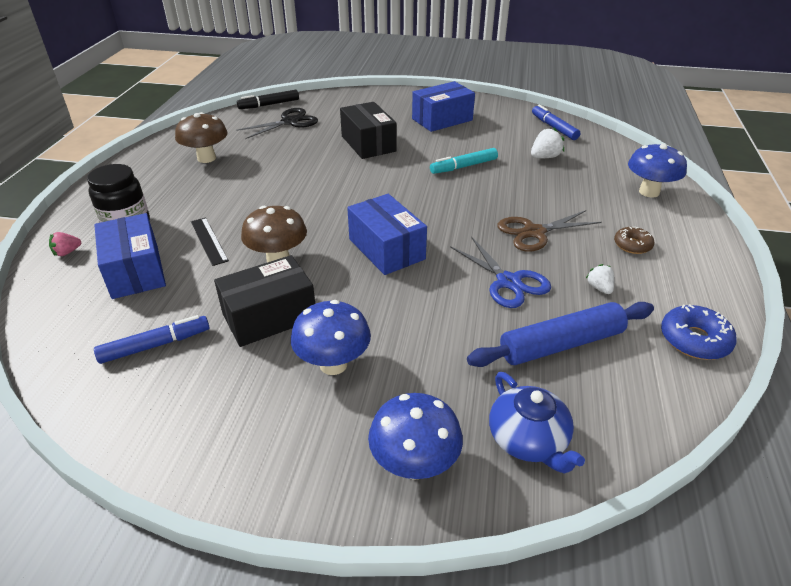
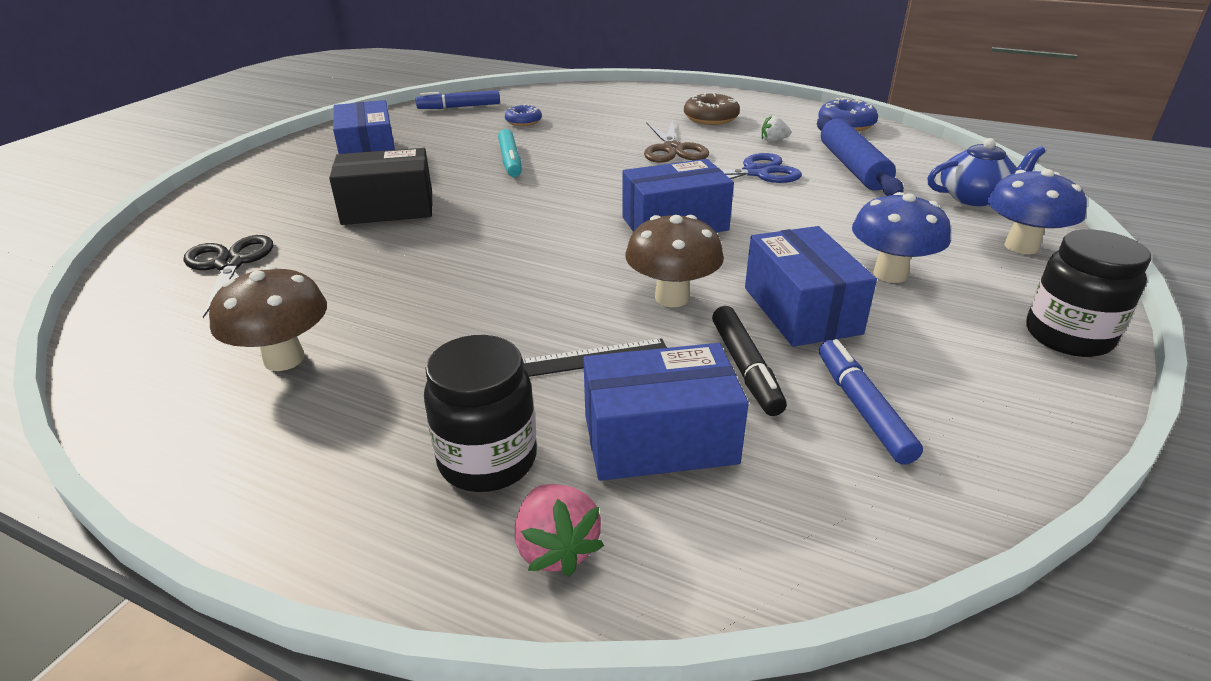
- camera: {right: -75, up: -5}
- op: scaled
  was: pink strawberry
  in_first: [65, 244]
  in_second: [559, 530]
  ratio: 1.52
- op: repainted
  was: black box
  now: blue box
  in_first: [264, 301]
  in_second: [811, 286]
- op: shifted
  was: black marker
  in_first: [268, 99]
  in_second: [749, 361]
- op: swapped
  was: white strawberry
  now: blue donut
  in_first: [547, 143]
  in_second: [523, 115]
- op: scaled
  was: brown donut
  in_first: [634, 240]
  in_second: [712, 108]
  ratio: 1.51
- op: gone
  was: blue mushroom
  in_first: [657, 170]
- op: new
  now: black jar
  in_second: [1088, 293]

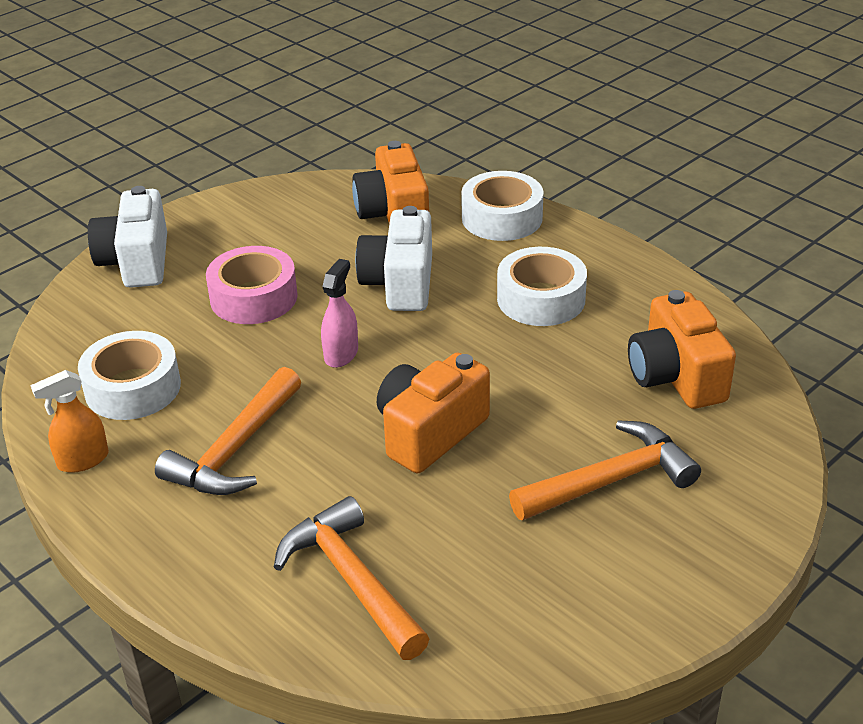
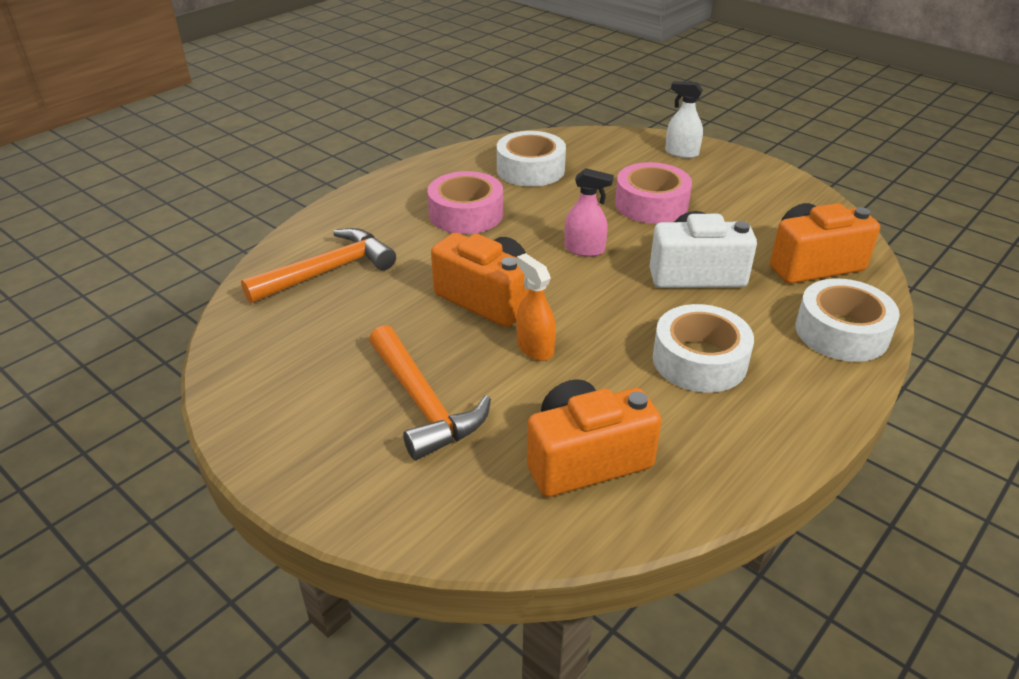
- camera: {right: 85, up: 0}
- op: shifted
  was: orange spray bottle
  in_first: [70, 421]
  in_second: [536, 307]
- op: swapped
  was: white camera
  now: white spray bottle
  in_first: [127, 237]
  in_second: [684, 119]
- op: swapped
  was: orange hammer
  now: pink tape
  in_first: [228, 431]
  in_second: [465, 202]

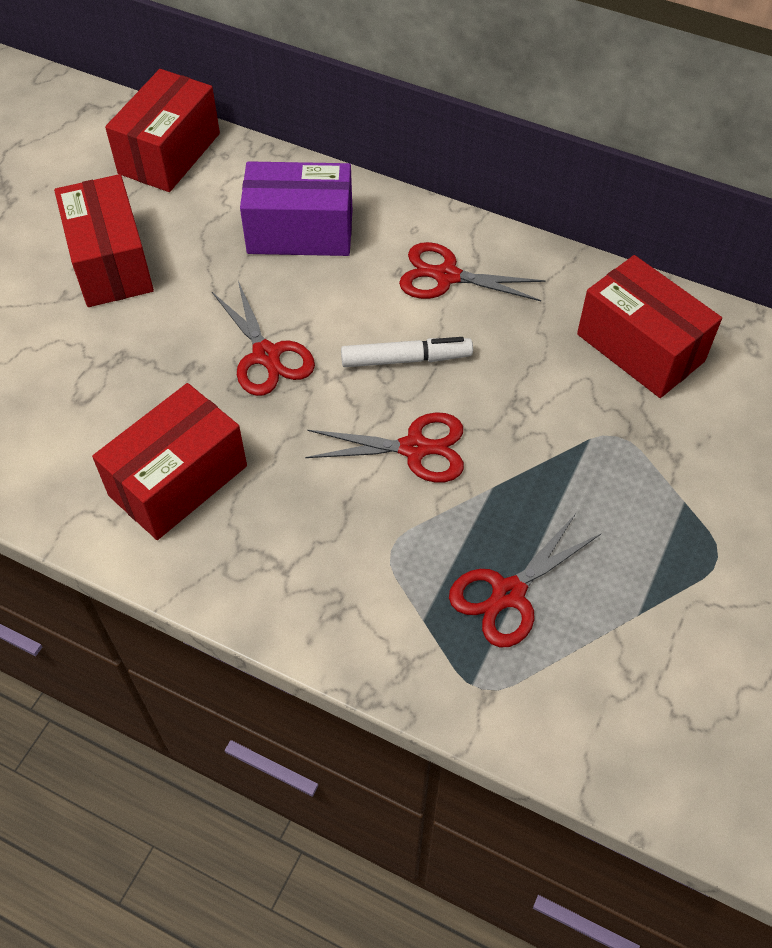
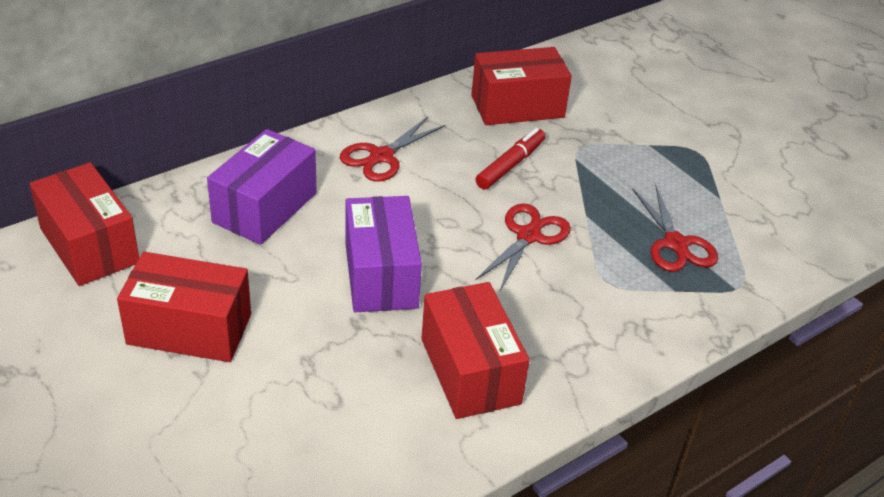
- camera: {right: -65, up: -15}
- op: swapped
  was: red scissors
  now: purple box
  in_first: [263, 338]
  in_second: [383, 254]
- op: gone
  was: white marker
  in_first: [407, 352]
- op: new
  now: red marker
  in_second: [510, 158]

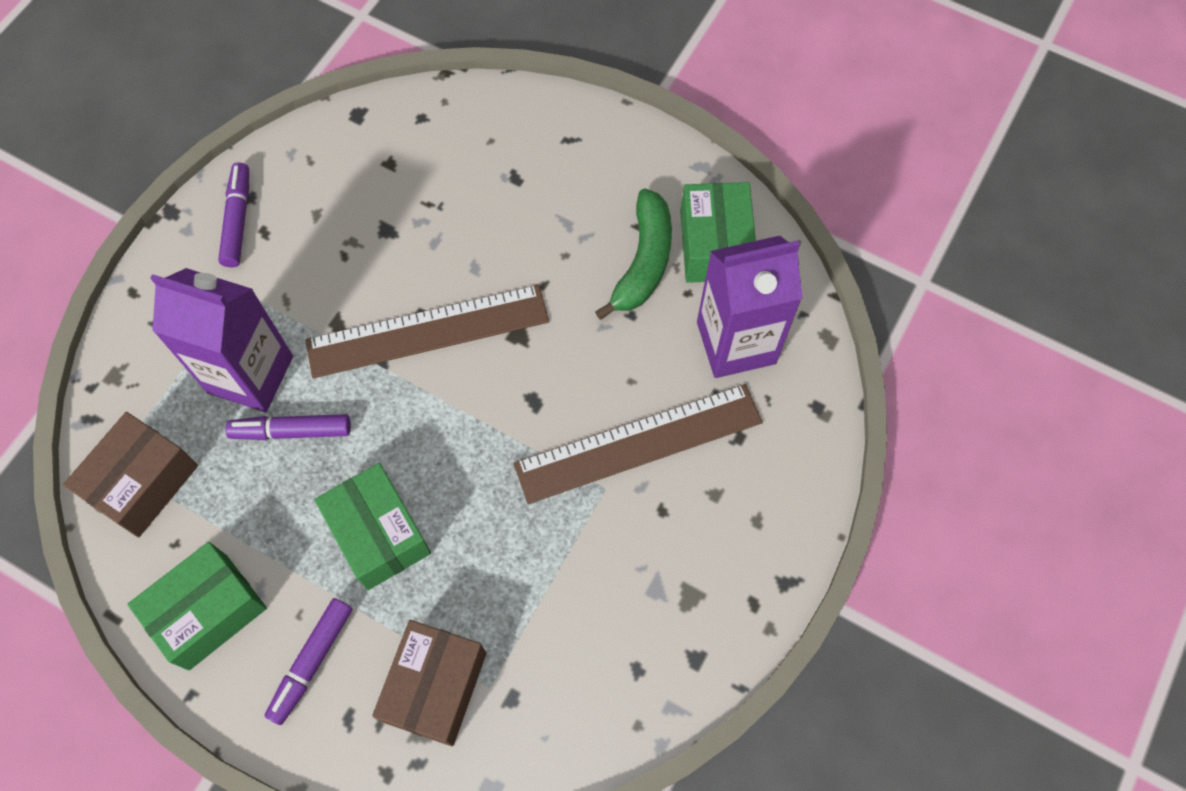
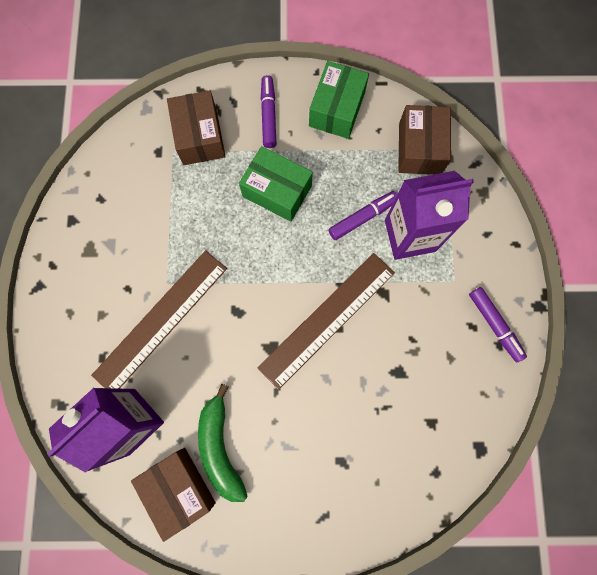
- camera: {right: 150, up: 10}
- op: repainted
  was: green box
  now: brown box
  in_first: [718, 232]
  in_second: [173, 495]

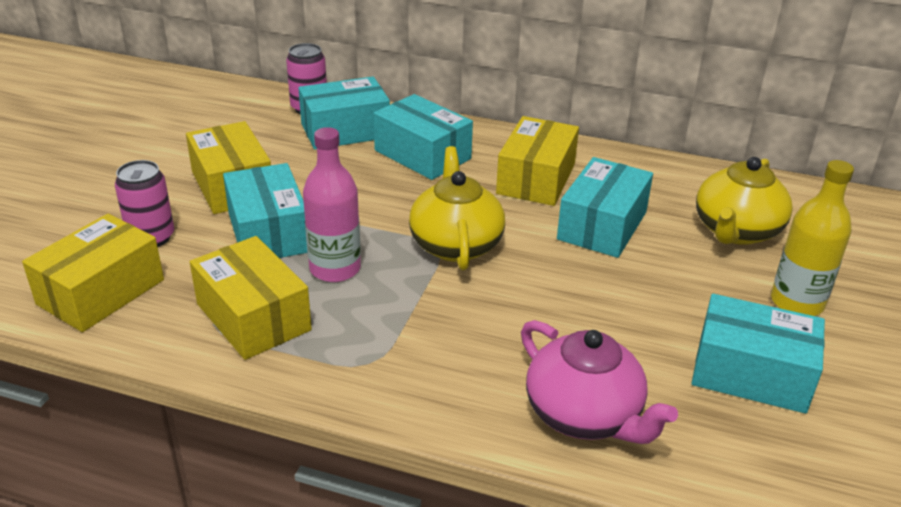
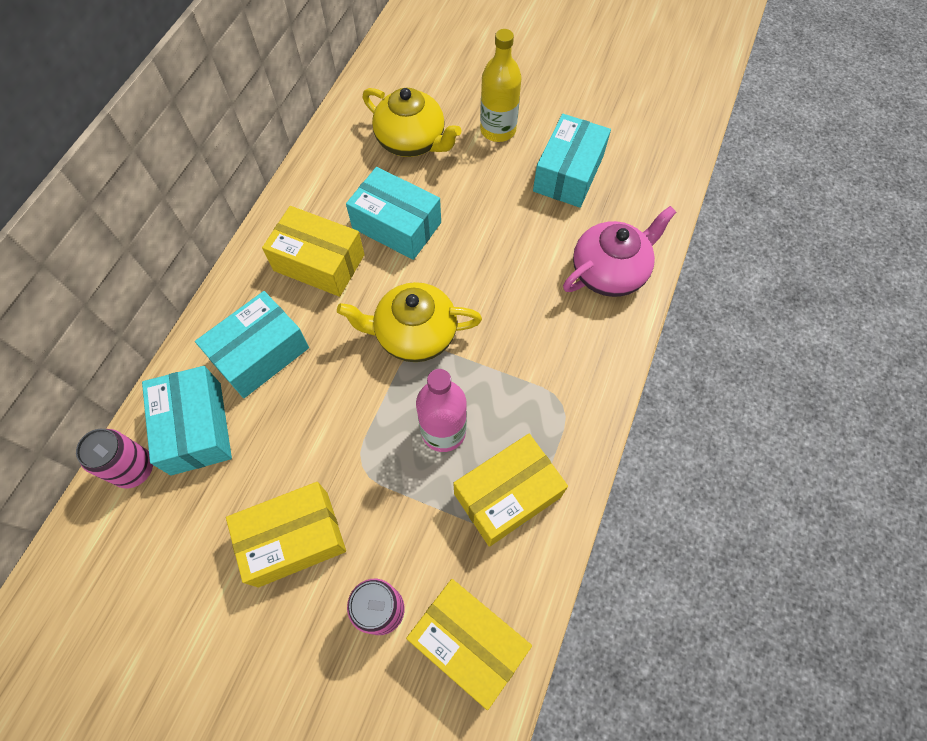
- camera: {right: -85, up: 30}
- op: gone
  was: turquoise box
  in_first: [265, 210]

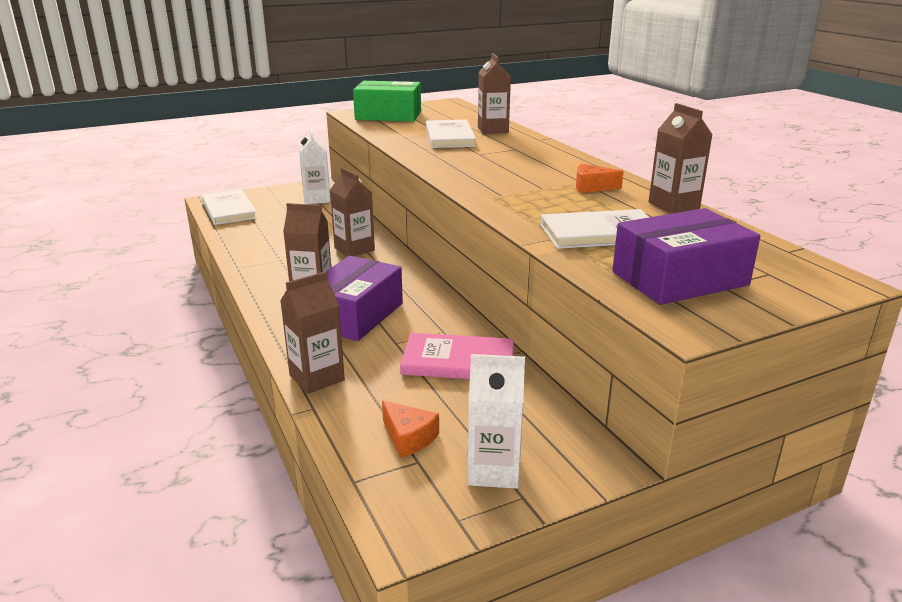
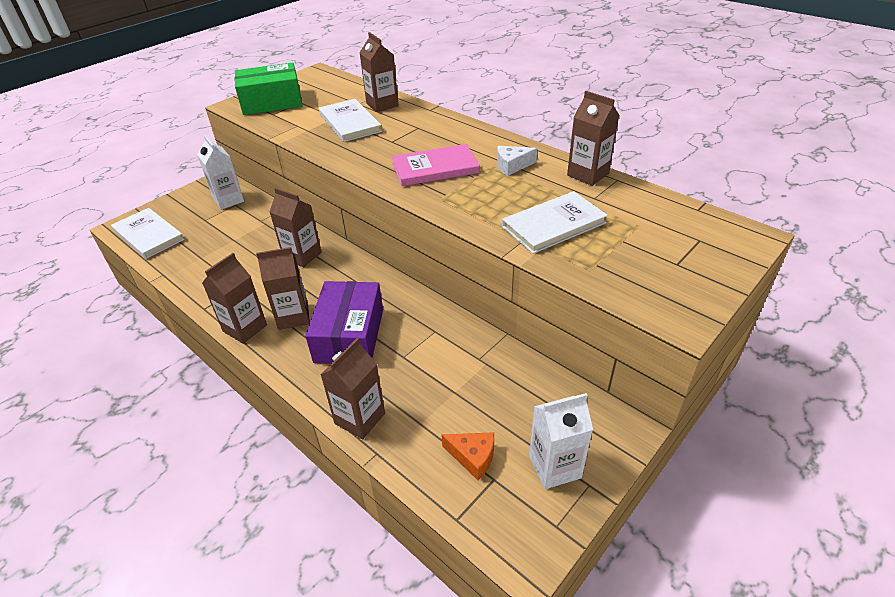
- camera: {right: -20, up: 15}
- op: shifted
  was: pink book
  in_first: [457, 356]
  in_second: [436, 165]
- op: repainted
  was: orange cheese
  now: white cheese
  in_first: [600, 178]
  in_second: [517, 161]
- op: gone
  was: purple box
  in_first: [686, 256]
- op: new
  now: brown carton
  in_second: [234, 298]

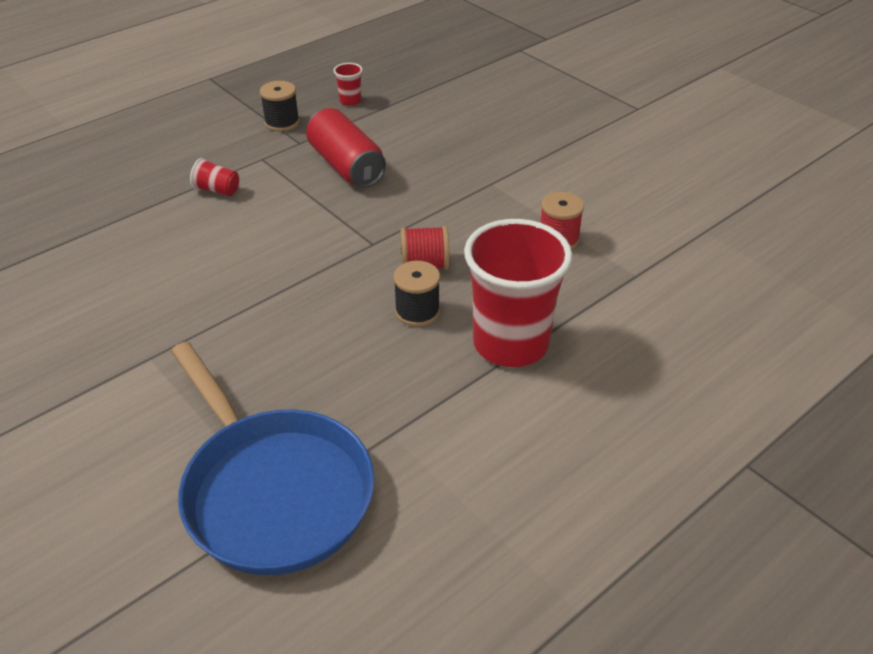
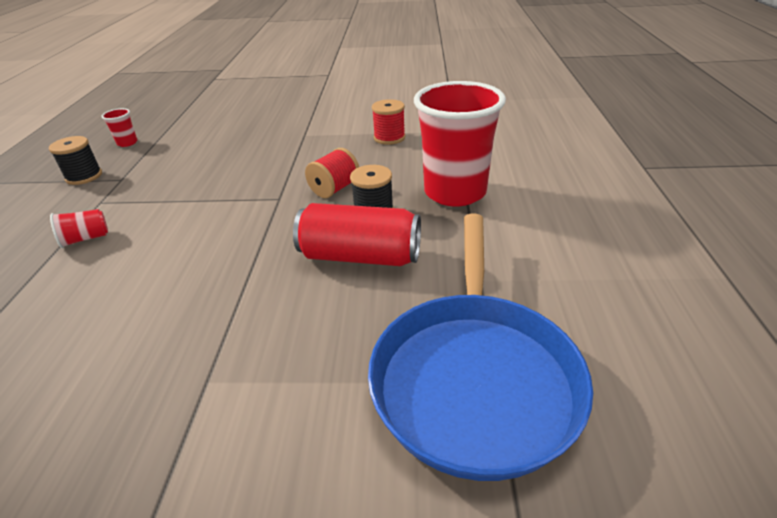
- camera: {right: -45, up: -5}
- op: rotated
  was: blue pan
  in_first: [272, 458]
  in_second: [480, 347]
  clockwise: 90
- op: shifted
  was: red can
  in_first: [346, 148]
  in_second: [357, 234]

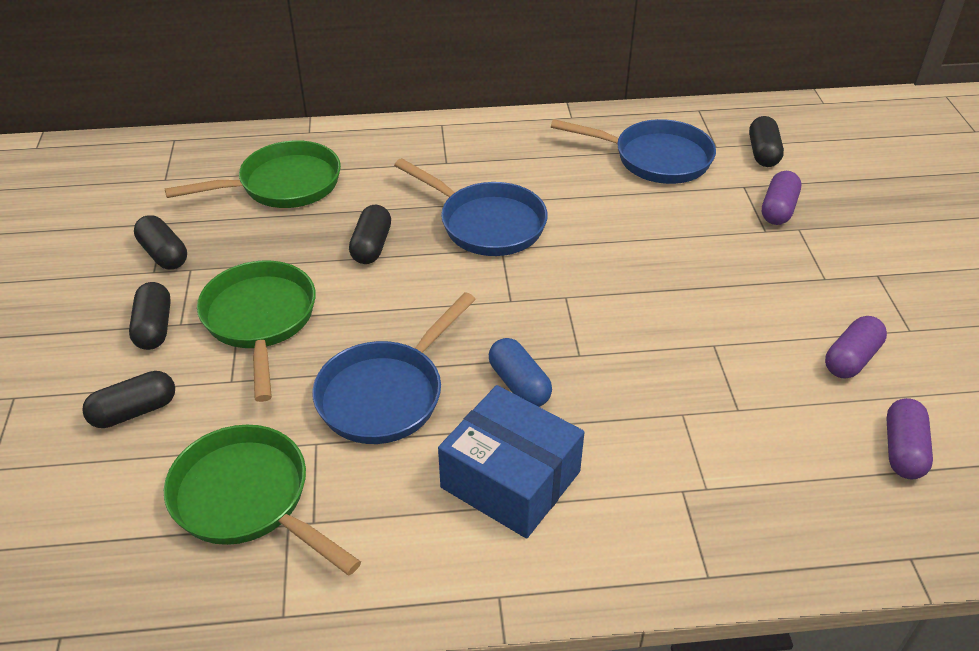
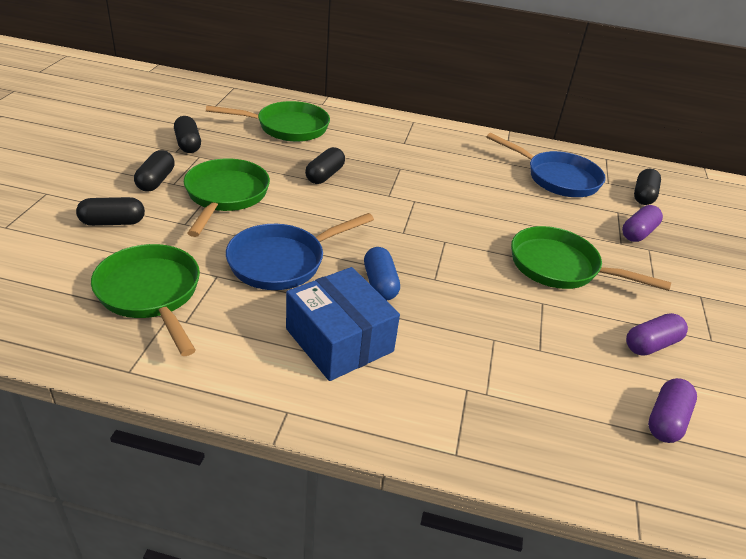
- camera: {right: 15, up: -5}
- op: gone
  was: blue pan
  in_first: [471, 207]
- op: new
  now: green pan
  in_second: [591, 258]

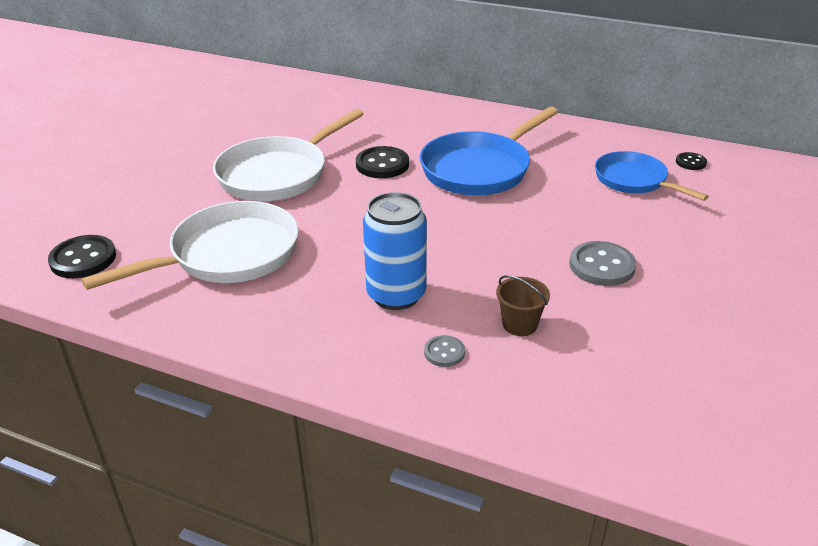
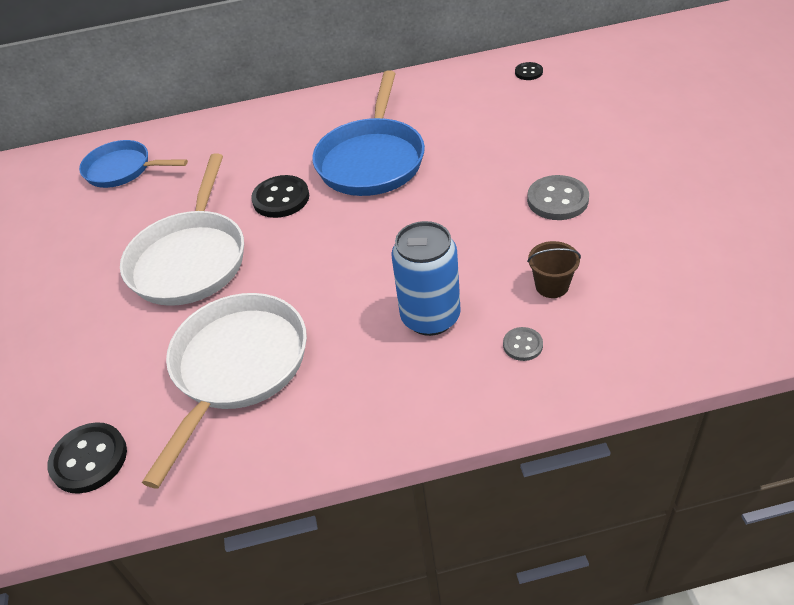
- camera: {right: -30, up: 10}
- op: shifted
  was: blue pan
  in_first: [652, 176]
  in_second: [133, 164]

